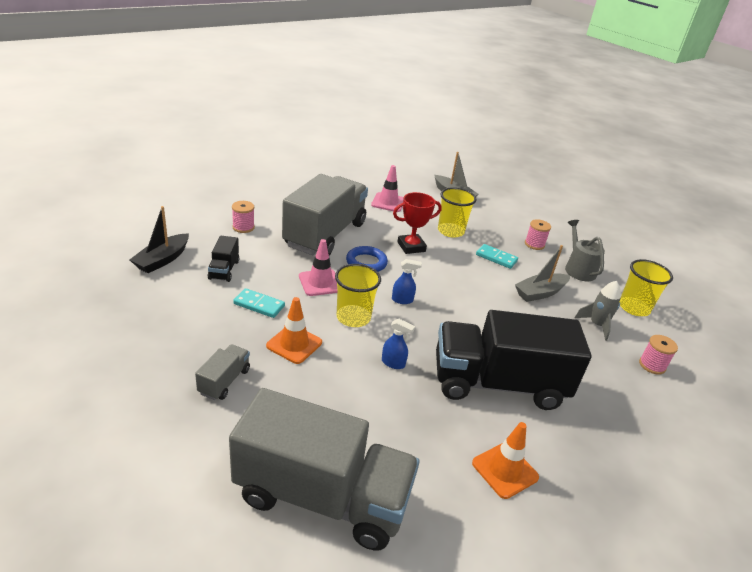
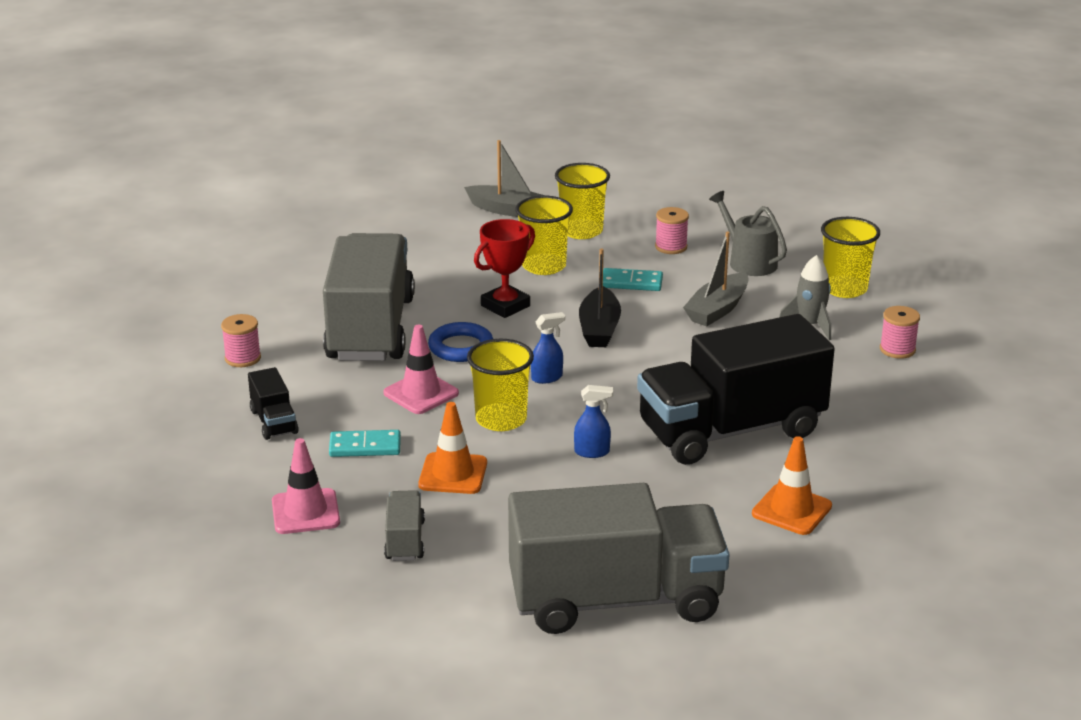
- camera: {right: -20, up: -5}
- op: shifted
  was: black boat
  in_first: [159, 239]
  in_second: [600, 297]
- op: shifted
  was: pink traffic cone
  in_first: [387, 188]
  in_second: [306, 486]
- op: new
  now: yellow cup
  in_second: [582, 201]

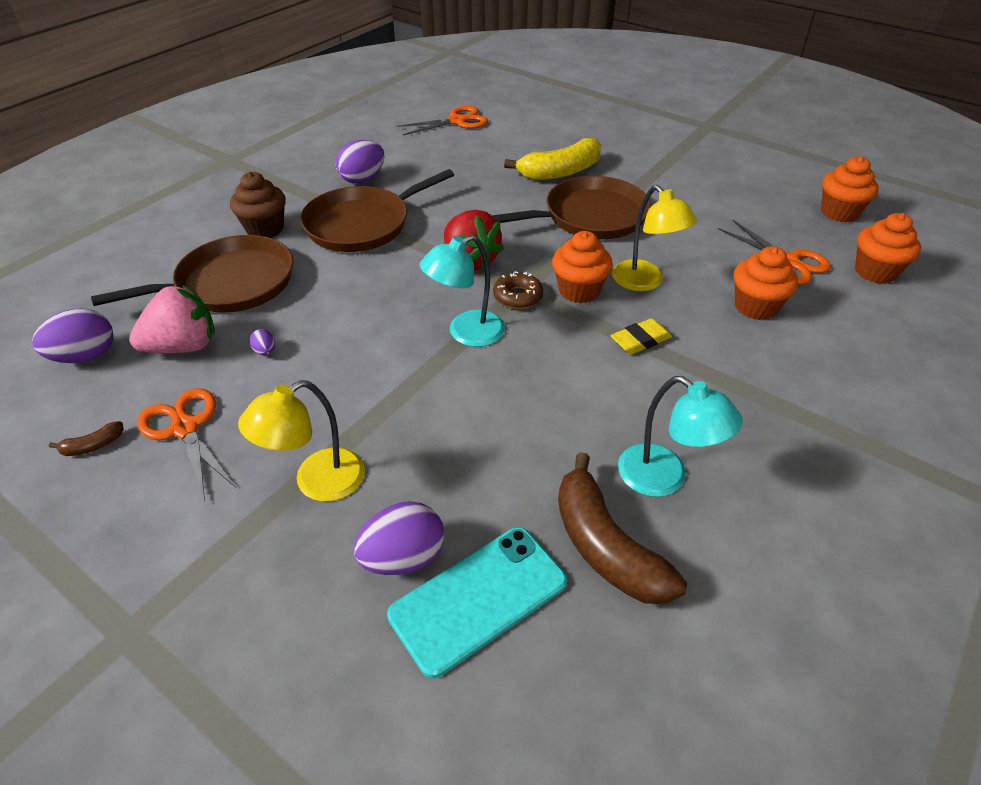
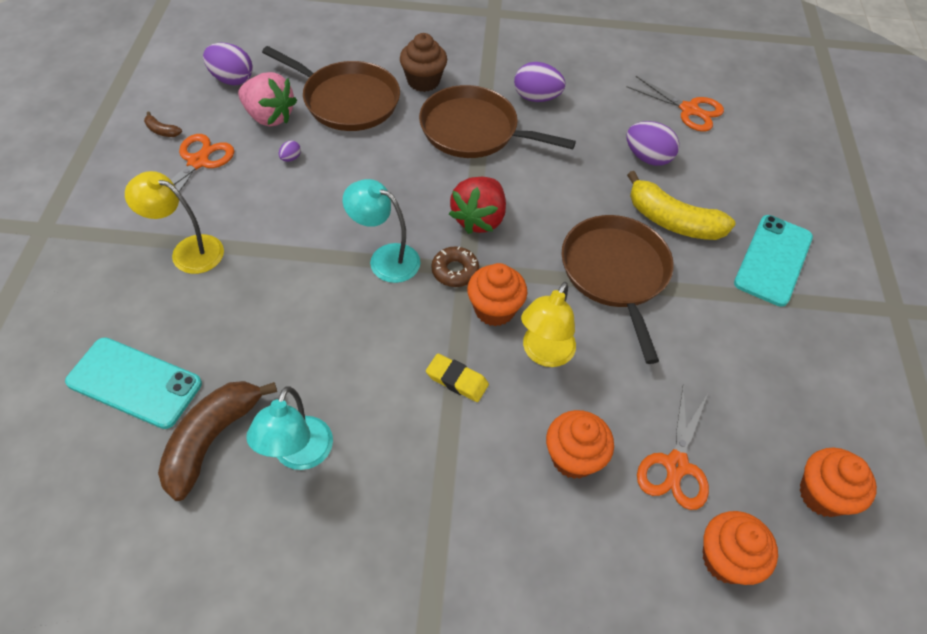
- camera: {right: 55, up: 10}
- op: shifted
  was: purple egg
  in_first: [398, 538]
  in_second: [652, 143]
- op: rotated
  was: brown pan
  in_first: [571, 207]
  in_second: [618, 289]
  clockwise: -135
- op: new
  now: turquoise phone
  in_second: [773, 261]

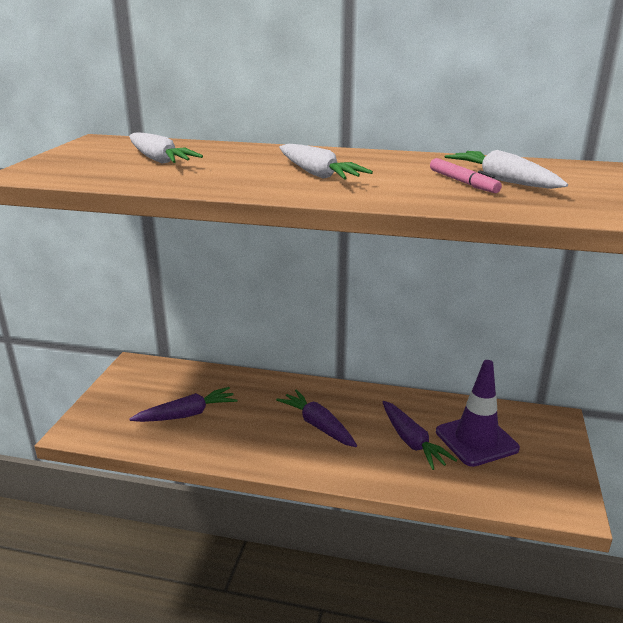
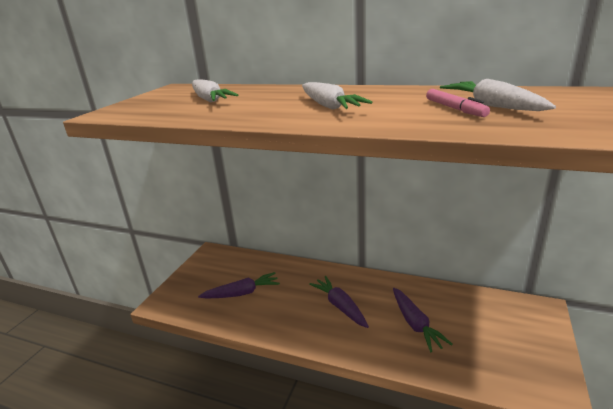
- camera: {right: 10, up: 0}
- op: gone
  was: purple traffic cone
  in_first: [478, 413]

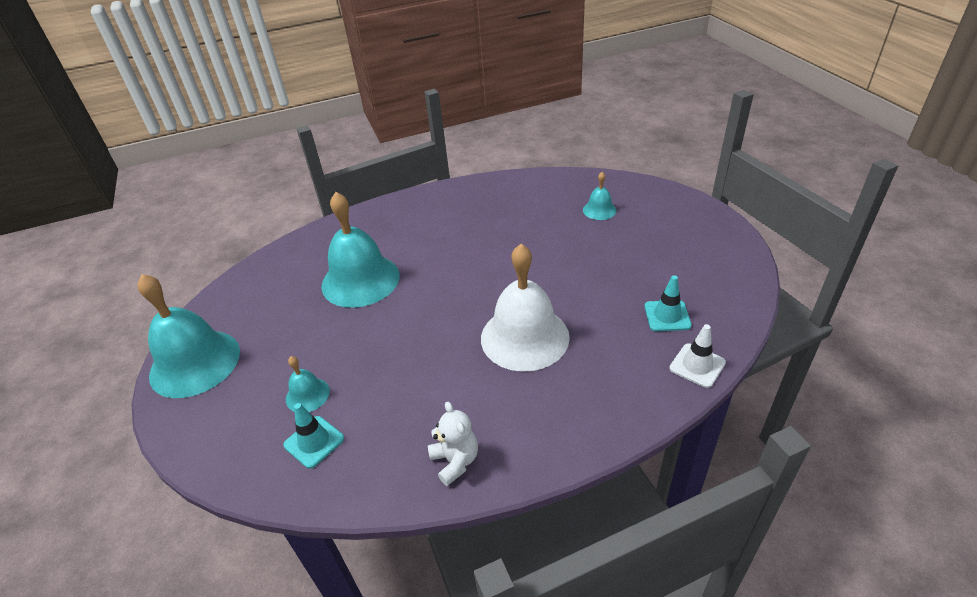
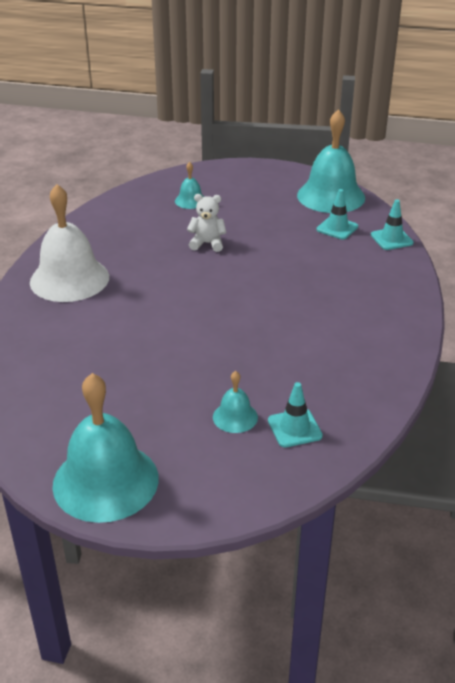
- camera: {right: -60, up: -5}
- op: shifted
  was: turquoise bell
  in_first: [360, 250]
  in_second: [331, 161]
- op: shifted
  was: white teddy bear
  in_first: [453, 444]
  in_second: [206, 223]
- op: shifted
  was: white bell
  in_first: [525, 308]
  in_second: [69, 243]
- op: repainted
  was: white traffic cone
  now: turquoise traffic cone
  in_first: [697, 356]
  in_second: [392, 224]

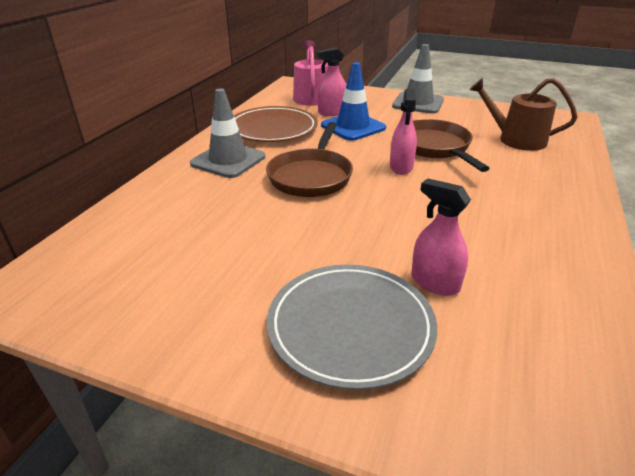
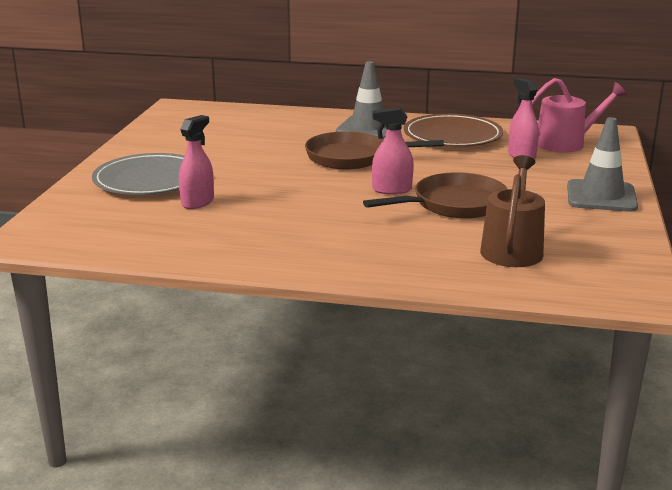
- camera: {right: 80, up: -10}
- op: gone
  was: blue traffic cone
  in_first: [353, 101]

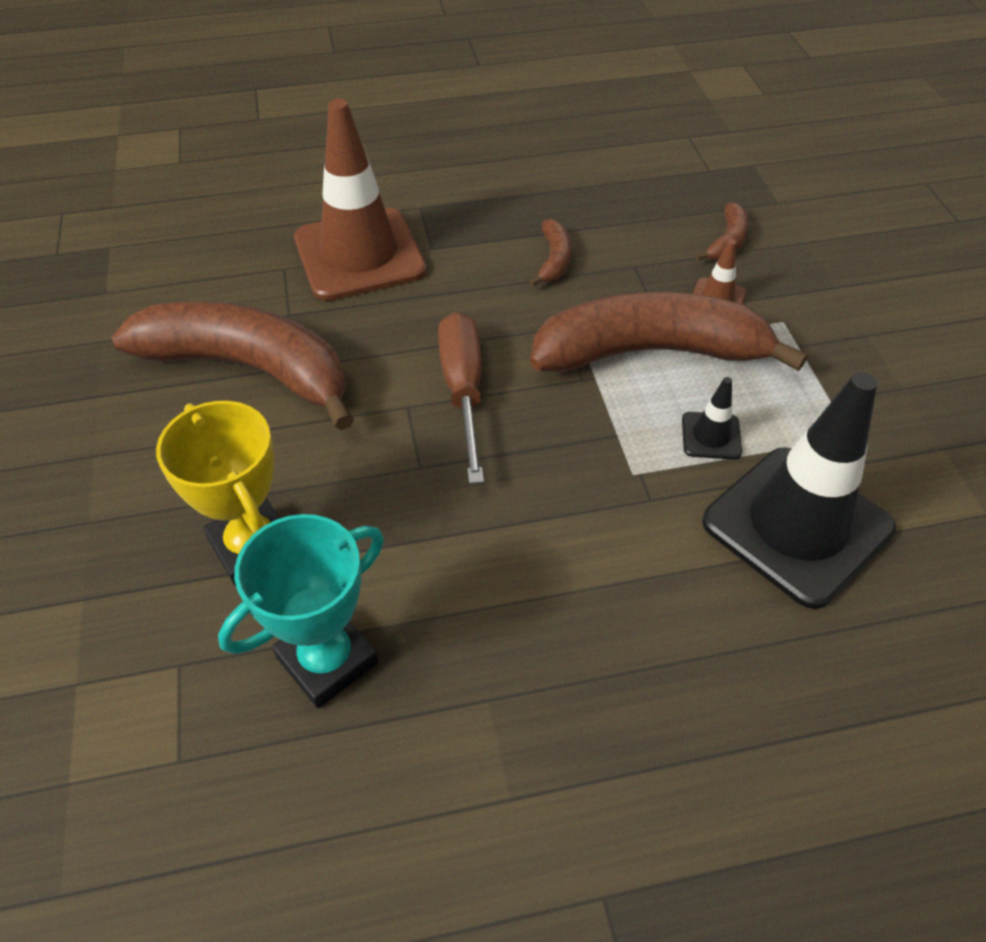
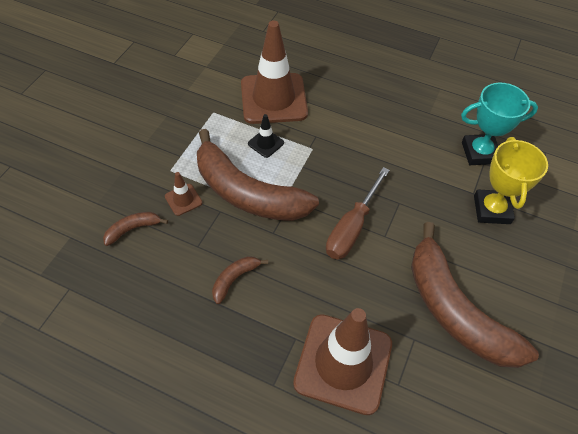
- camera: {right: -145, up: 5}
- op: repainted
  was: black traffic cone
  now: brown traffic cone
  in_first: [799, 490]
  in_second: [274, 72]

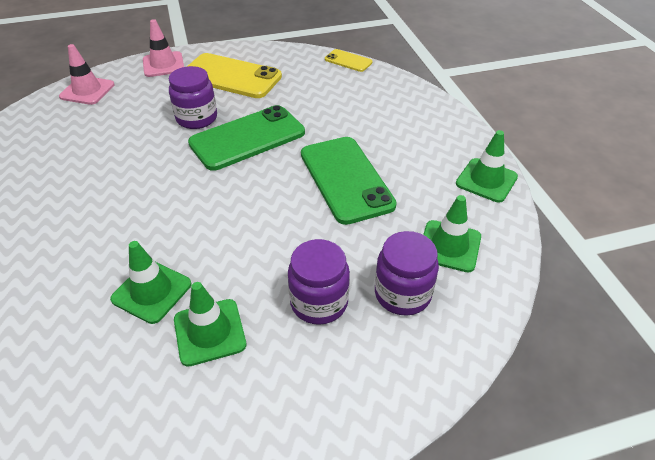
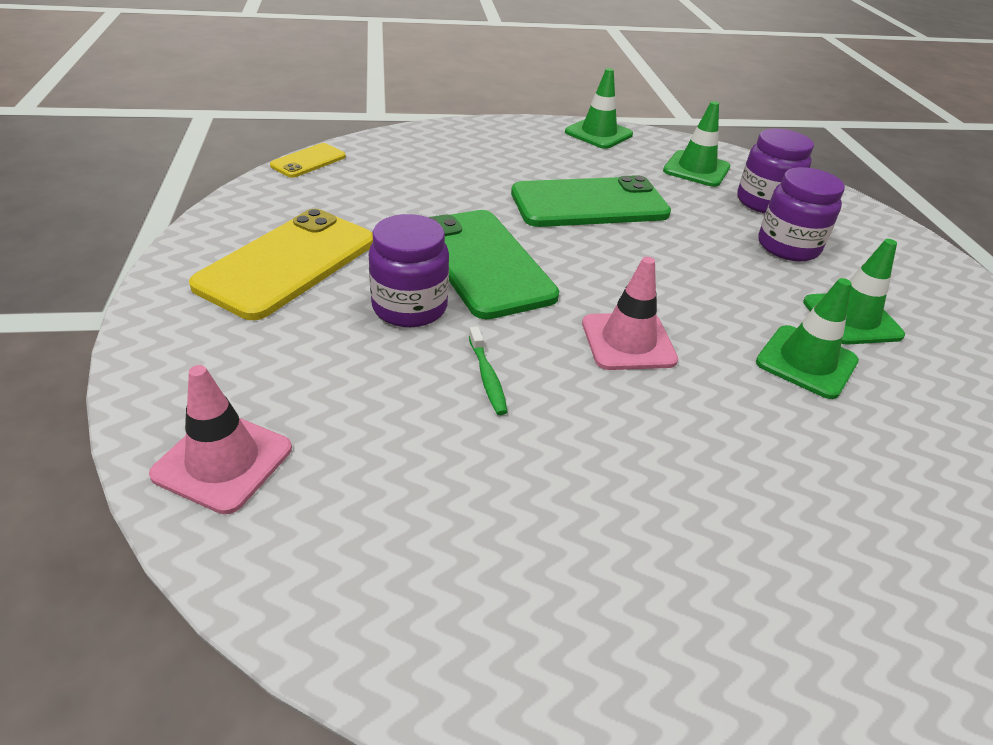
- camera: {right: -85, up: -5}
- op: shifted
  was: pink traffic cone
  in_first: [163, 48]
  in_second: [630, 313]
- op: new
  now: green toothbrush
  in_second: [488, 370]

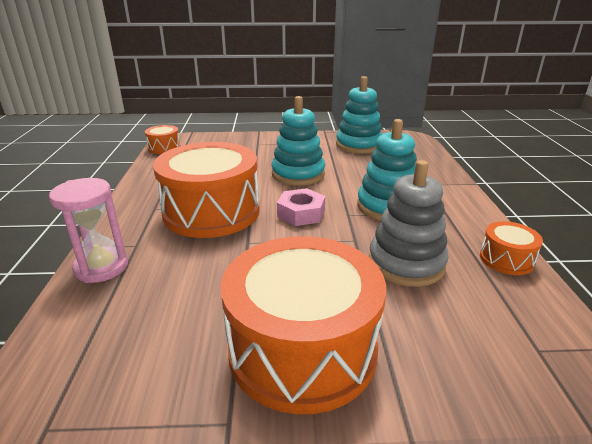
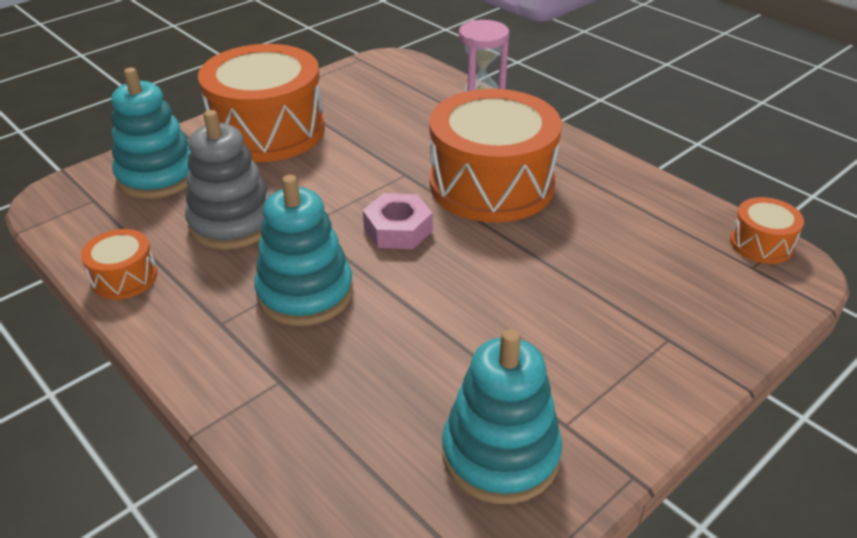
- camera: {right: 140, up: 10}
- op: shifted
  was: turquoise stacking toy
  in_first: [298, 141]
  in_second: [151, 133]

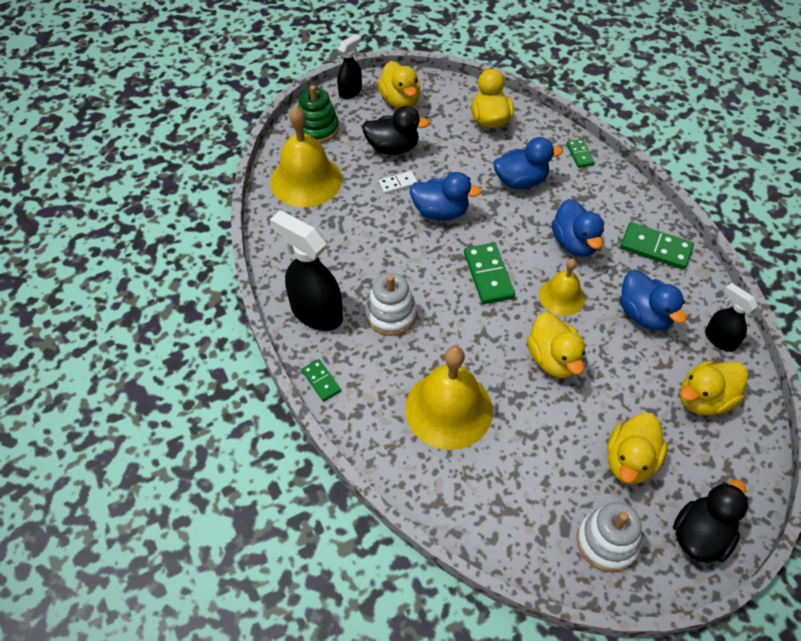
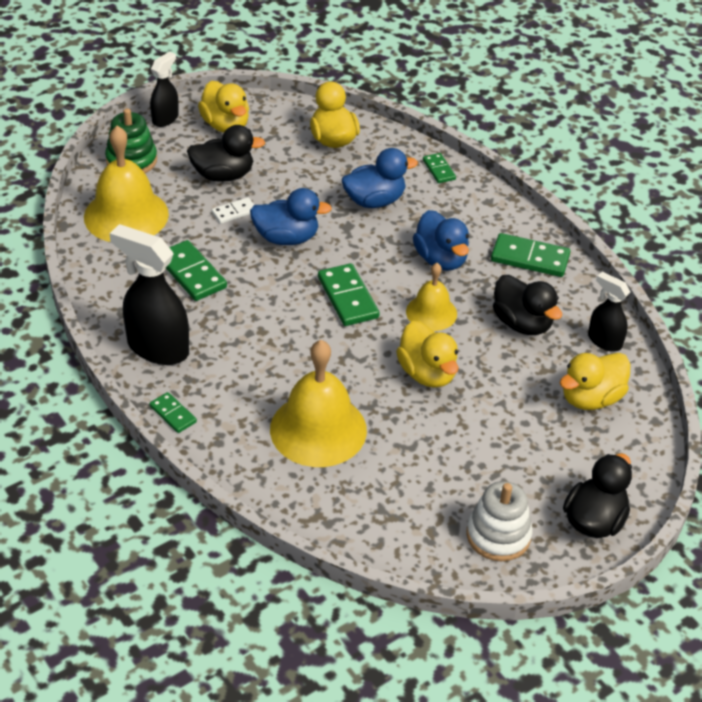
- camera: {right: -10, up: -10}
- op: gone
  was: white stacking toy
  in_first: [391, 304]
- op: gone
  was: yellow duck
  in_first: [637, 448]
- op: repainted
  was: blue duck
  now: black duck
  in_first: [653, 300]
  in_second: [527, 305]
- op: new
  now: green domino
  in_second: [196, 270]

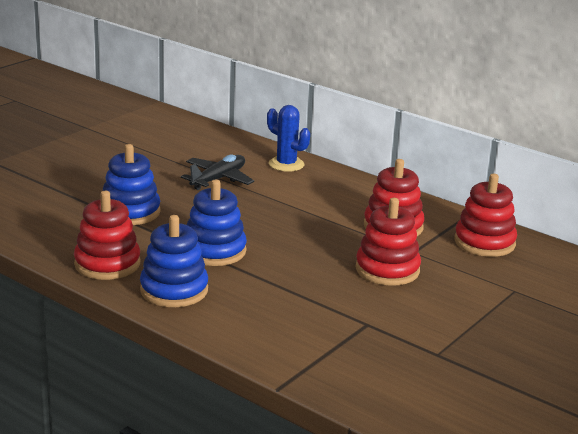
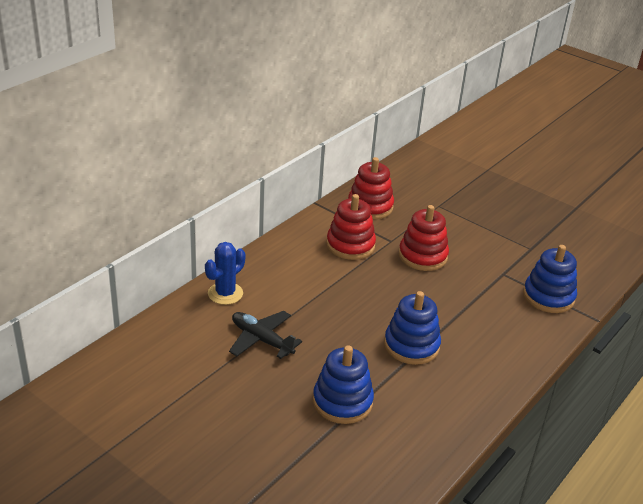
- camera: {right: -90, up: 10}
- op: gone
  was: red stacking toy
  in_first: [107, 235]
- op: shifted
  was: blue stacking toy
  in_first: [174, 261]
  in_second: [550, 279]

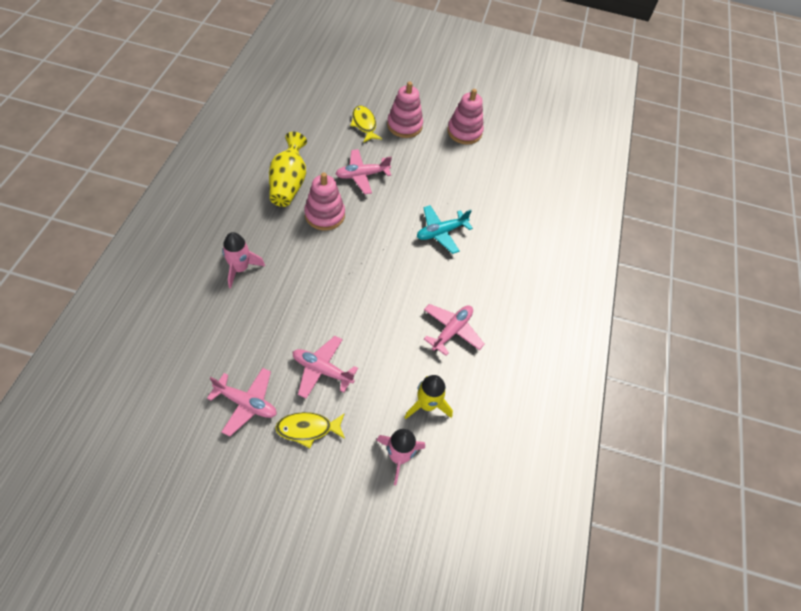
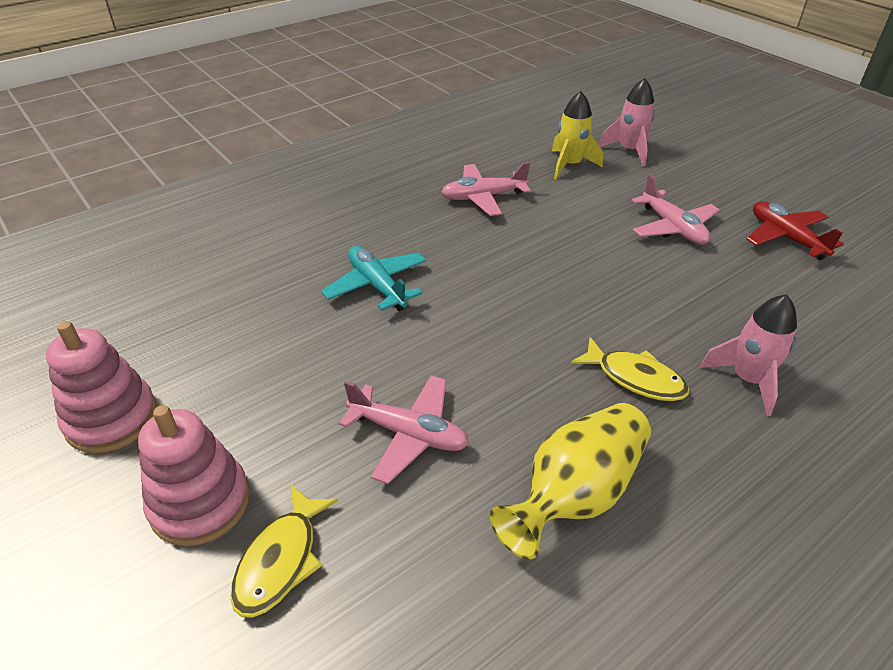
- camera: {right: -135, up: -15}
- op: repainted
  was: pink plane
  now: red plane
  in_first: [242, 402]
  in_second: [795, 230]
- op: shifted
  was: yellow fish
  in_first: [310, 430]
  in_second: [630, 369]
- op: gone
  was: pink stacking toy
  in_first: [324, 202]
- op: rotated
  was: turquoise plane
  in_first: [445, 229]
  in_second: [374, 278]
  clockwise: -135

